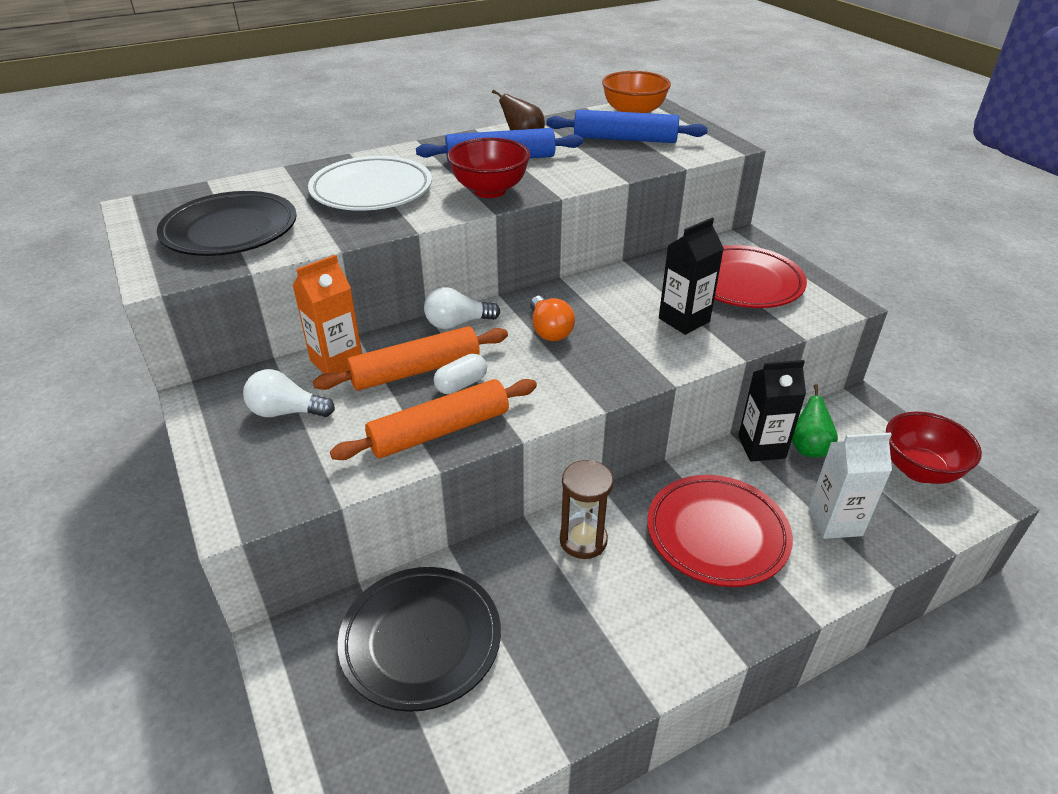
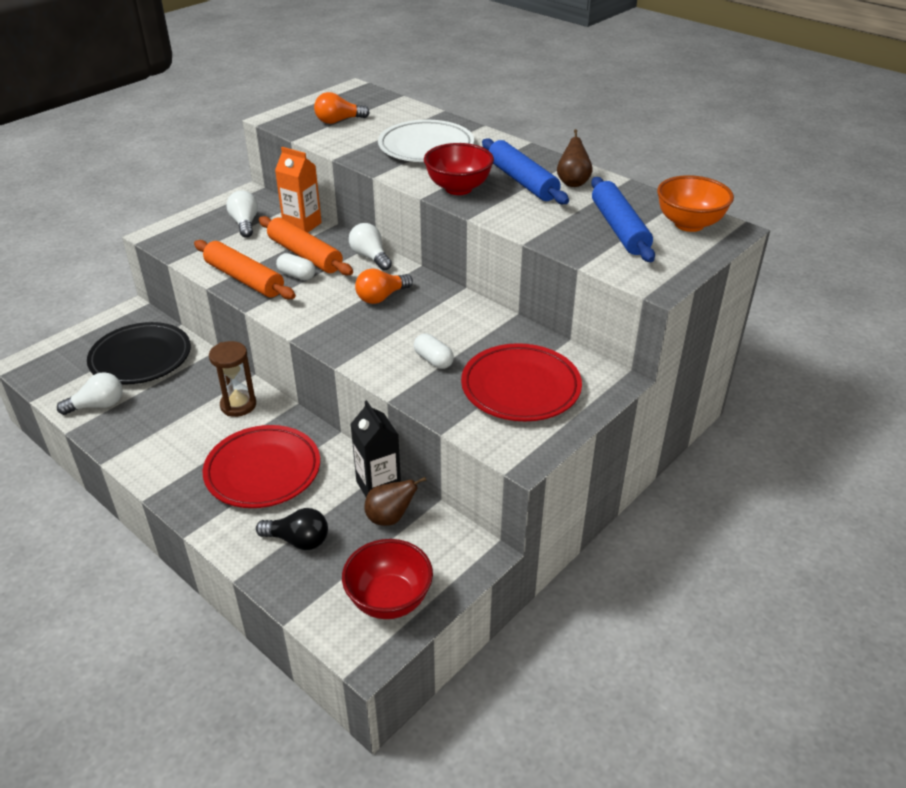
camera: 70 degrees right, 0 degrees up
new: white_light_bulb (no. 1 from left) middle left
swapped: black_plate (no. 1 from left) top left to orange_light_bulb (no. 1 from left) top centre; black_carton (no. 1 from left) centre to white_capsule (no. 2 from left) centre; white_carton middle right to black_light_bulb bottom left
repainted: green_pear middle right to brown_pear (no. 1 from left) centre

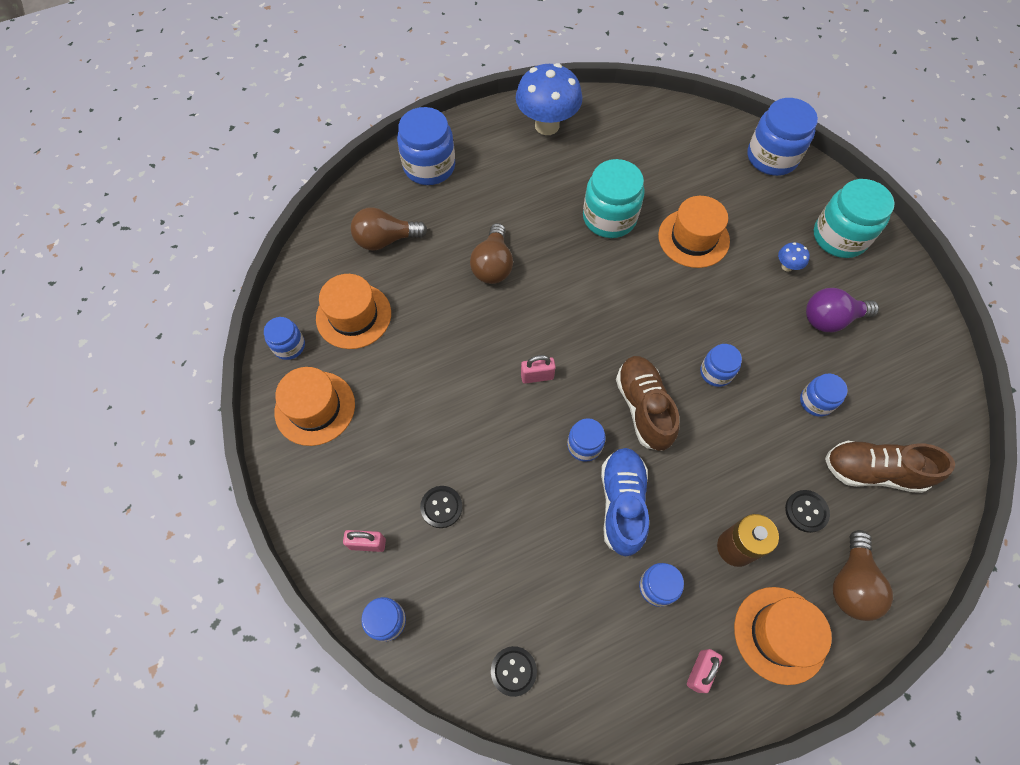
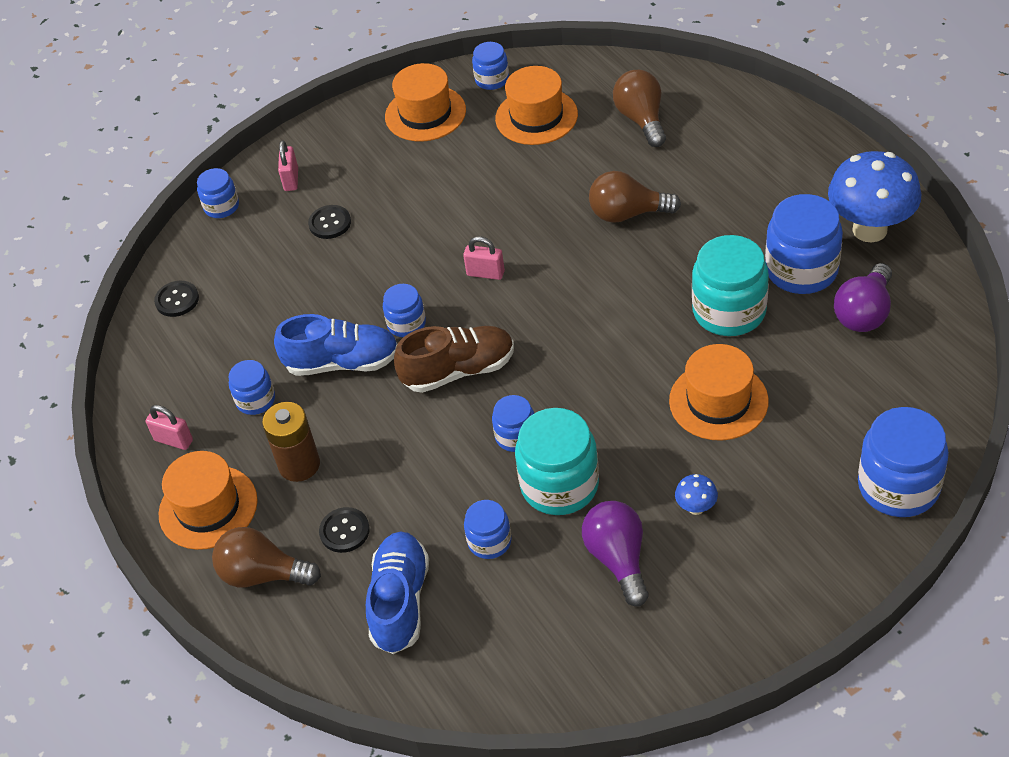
camera: 90 degrees right, 15 degrees down
new: purple_light_bulb (no. 2 from left) middle right
shifted: blue_jar (no. 3 from left in the first image) top centre to blue_jar (no. 7 from left) top right; turquoise_jar (no. 2 from left in the first image) top right to turquoise_jar (no. 1 from left) centre
repainted: brown_shoe (no. 2 from left) middle right to blue_shoe (no. 2 from left) bottom centre
rotated: pink_padlock (no. 2 from left in the first image) centre = centre 60 degrees counterclockwise

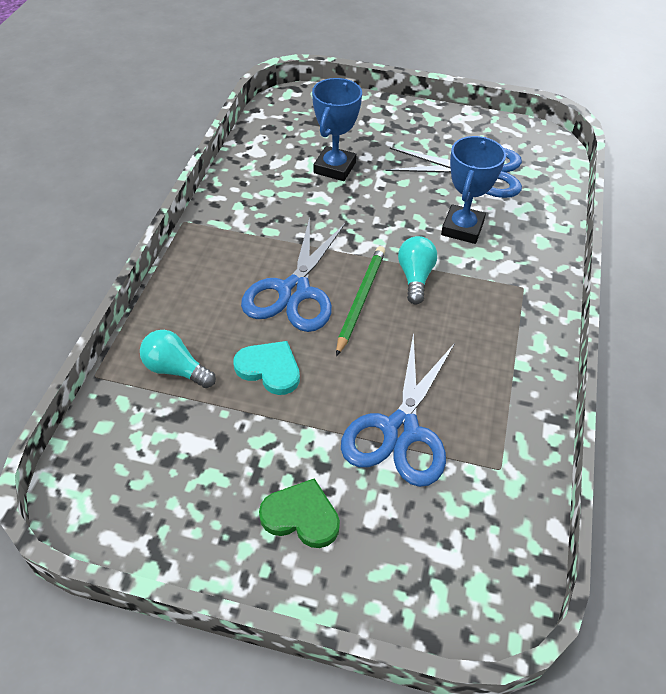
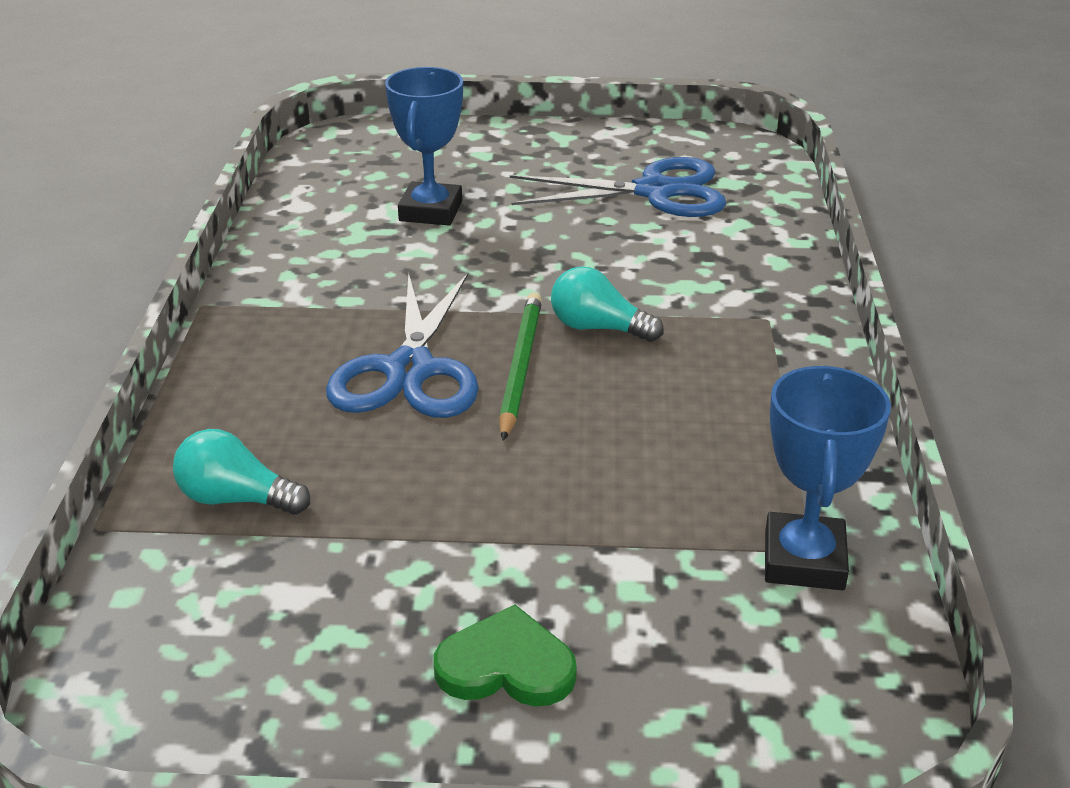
camera: 10 degrees left, 15 degrees down
gone: blue_scissors (no. 2 from left) centre; turquoise_heart centre
shifted: blue_trophy (no. 2 from left) top right to middle right
rotated: turquoise_light_bulb (no. 2 from left) centre = centre 60 degrees counterclockwise

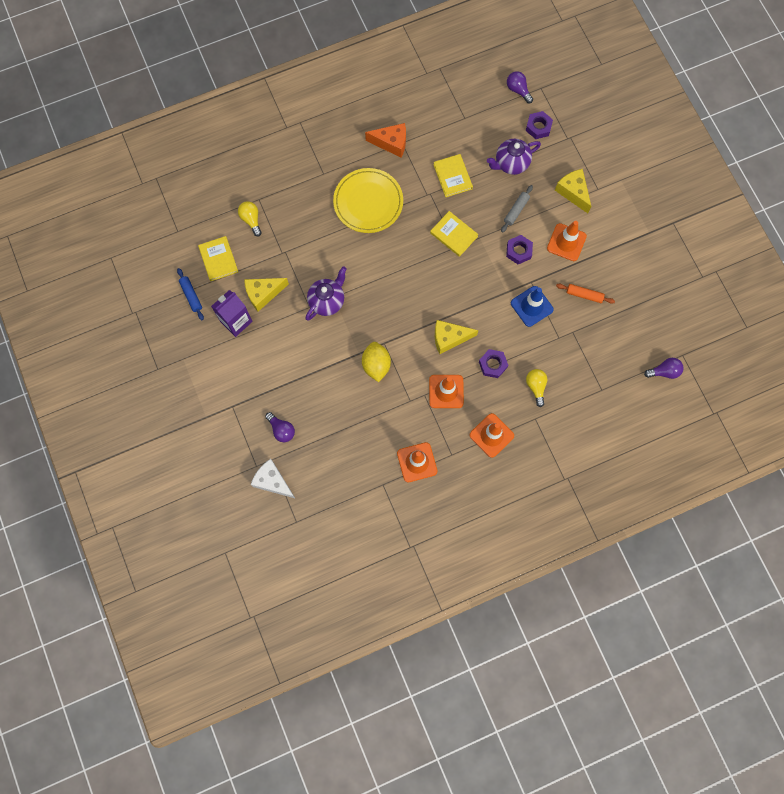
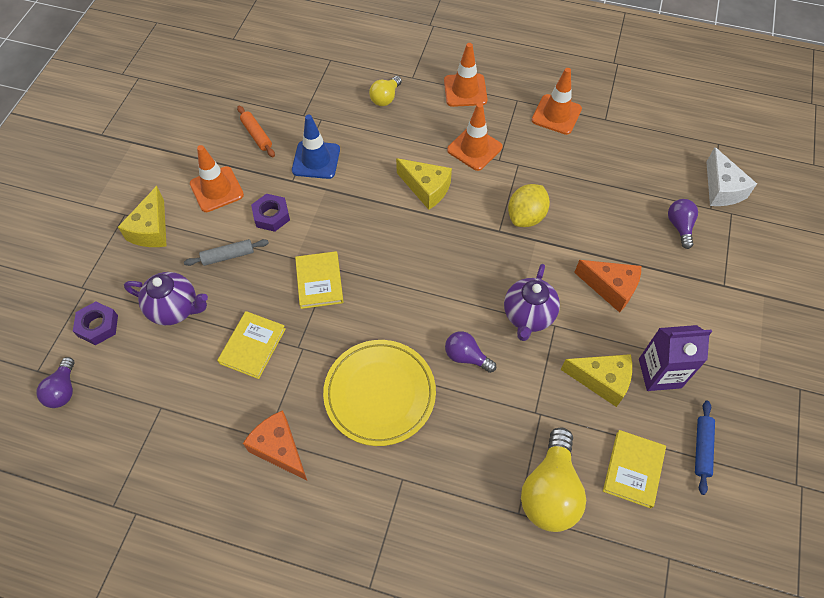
camera: 140 degrees left, 15 degrees down
gone: purple_nut (no. 1 from left) centre
new: orange_cheese (no. 2 from left) middle right
shifted: purple_light_bulb (no. 3 from left in the first image) middle right to purple_light_bulb (no. 2 from left) centre
rotated: purple_teapot (no. 1 from left in the first image) centre = centre 60 degrees counterclockwise
scaled: yellow_light_bulb (no. 1 from left in the first image) top left = bottom right x1.79

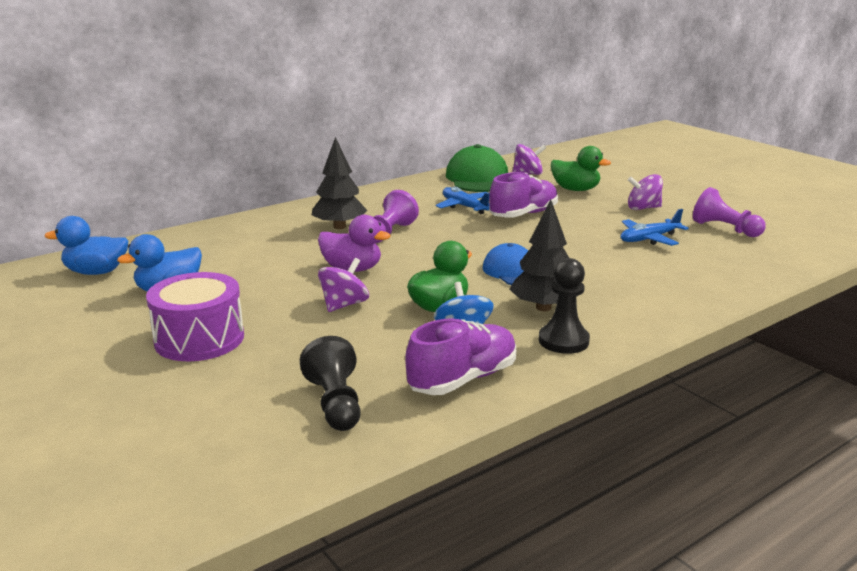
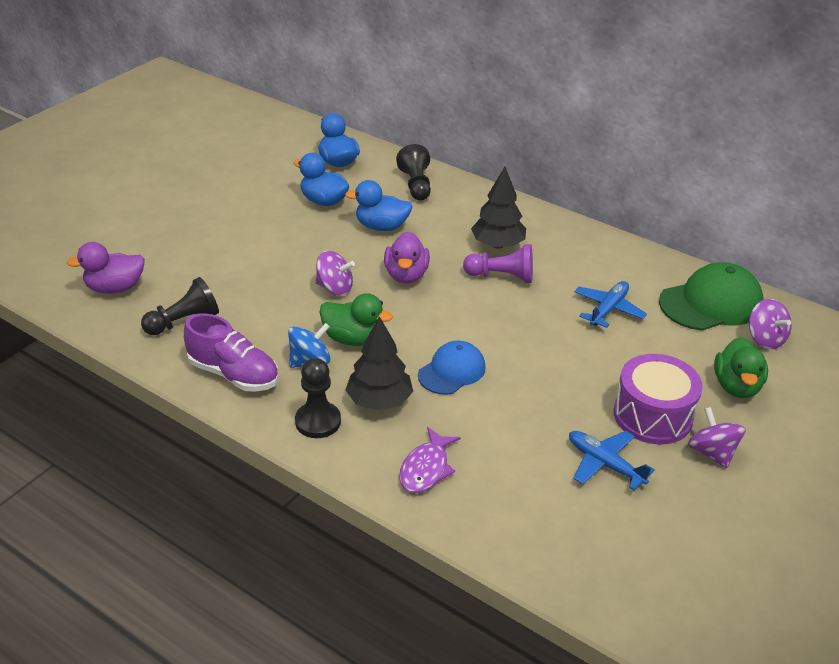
camera: 70 degrees right, 15 degrees up
gone: purple_shoe (no. 2 from left) centre; purple_pawn (no. 2 from left) middle right
new: black_pawn (no. 3 from left) top centre; blue_duck (no. 3 from left) top centre; purple_duck (no. 1 from left) middle left; purple_fish bottom centre
shifted: purple_drum middle left to middle right

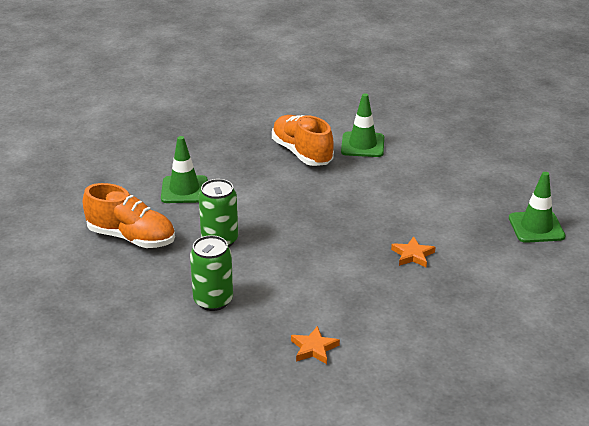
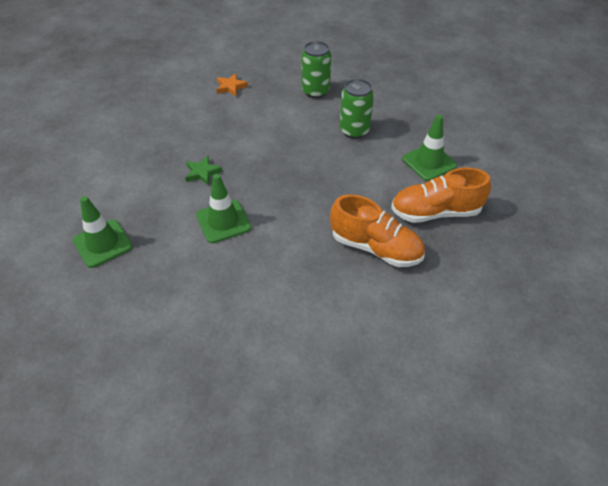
camera: 150 degrees right, 15 degrees up
shifted: green_traffic_cone (no. 2 from left) top centre to centre; orange_shoe (no. 1 from left in the first image) middle left to orange_shoe (no. 2 from left) middle right
repainted: orange_star (no. 2 from left) middle right to green_star centre

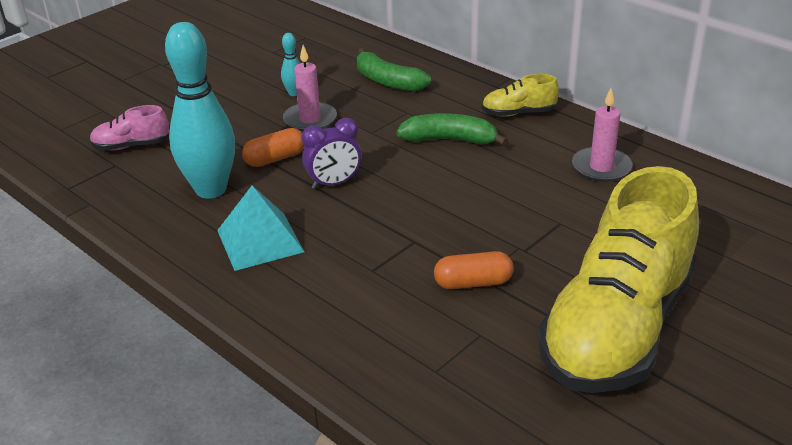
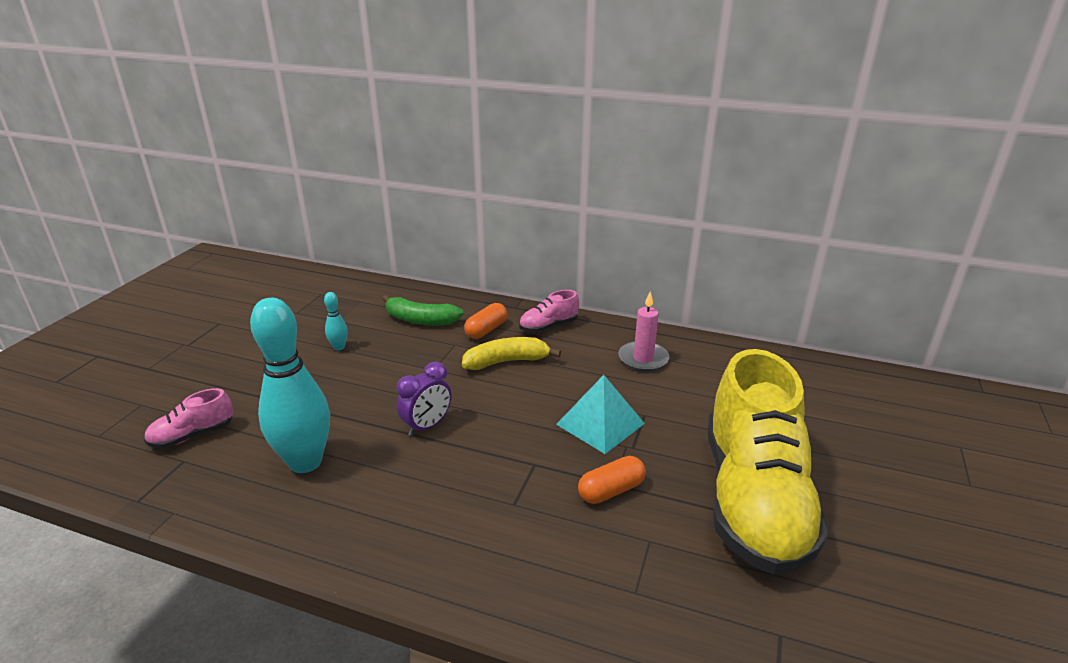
camera: 25 degrees left, 5 degrees down
gone: pink_candle (no. 1 from left) top centre
shifted: orange_capsule (no. 1 from left) top centre to centre; turquoise_pyramid middle left to centre
repainted: yellow_shoe (no. 1 from left) top centre to pink_shoe (no. 2 from left) centre; green_banana (no. 2 from left) top centre to yellow_banana centre

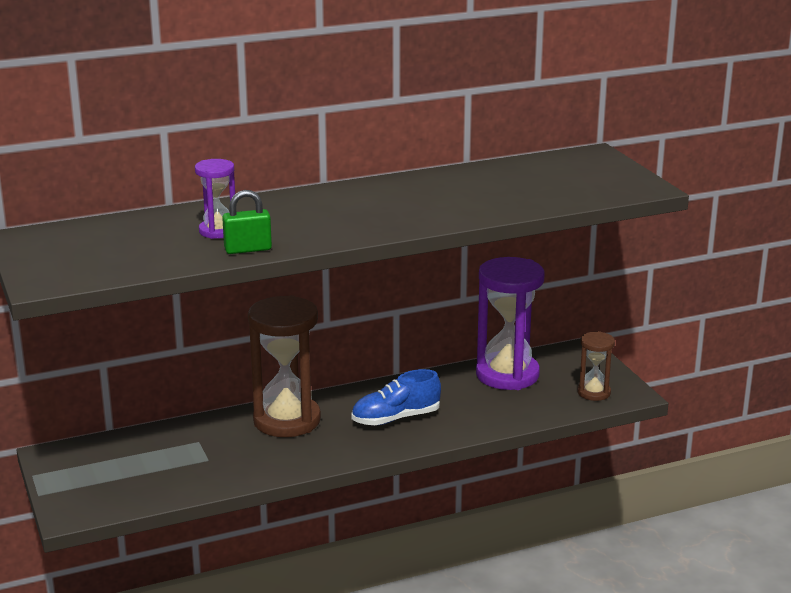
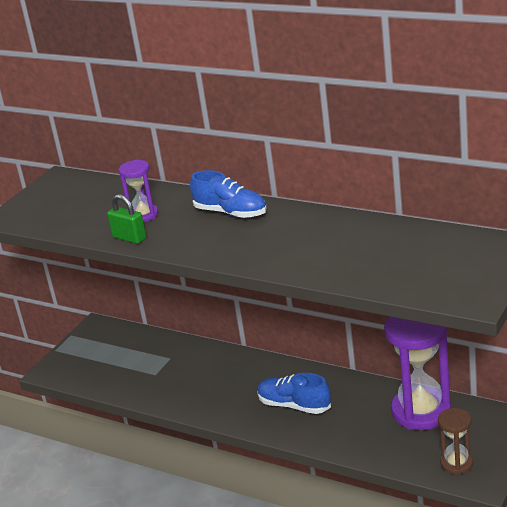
camera: 55 degrees right, 5 degrees up
gone: brown_hourglass (no. 1 from left) centre
new: blue_shoe (no. 1 from left) centre

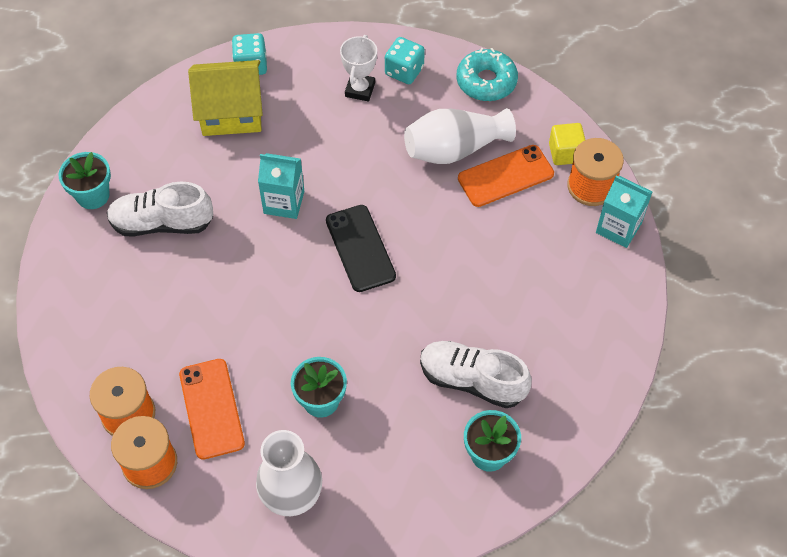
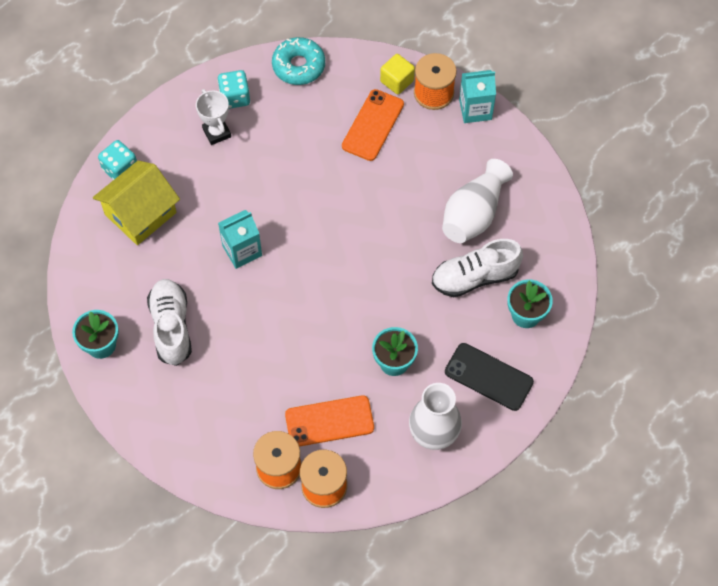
camera: 40 degrees left, 5 degrees up
shifted: white_vase (no. 2 from left) top centre to centre; black_phone centre to middle right
rotated: white_shoe (no. 1 from left) middle left = middle left 120 degrees clockwise; orange_phone (no. 1 from left) bottom left = bottom centre 45 degrees counterclockwise

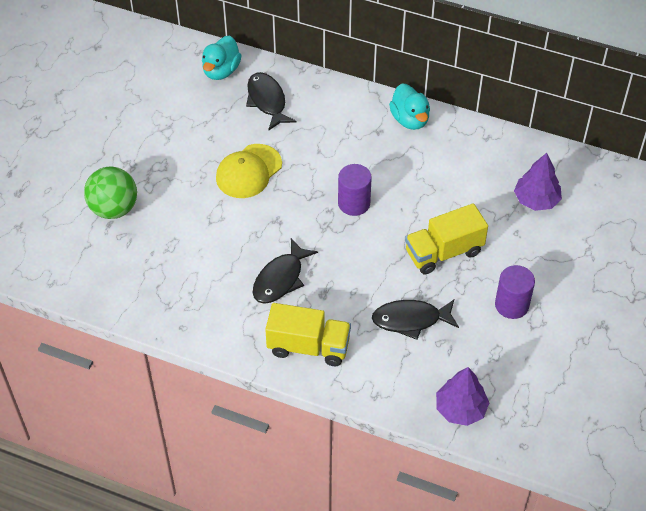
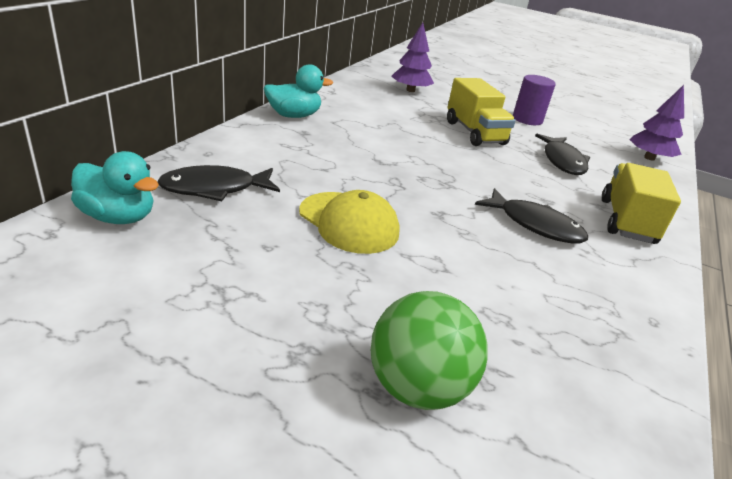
camera: 90 degrees left, 20 degrees down
gone: purple_cylinder (no. 1 from left) centre

